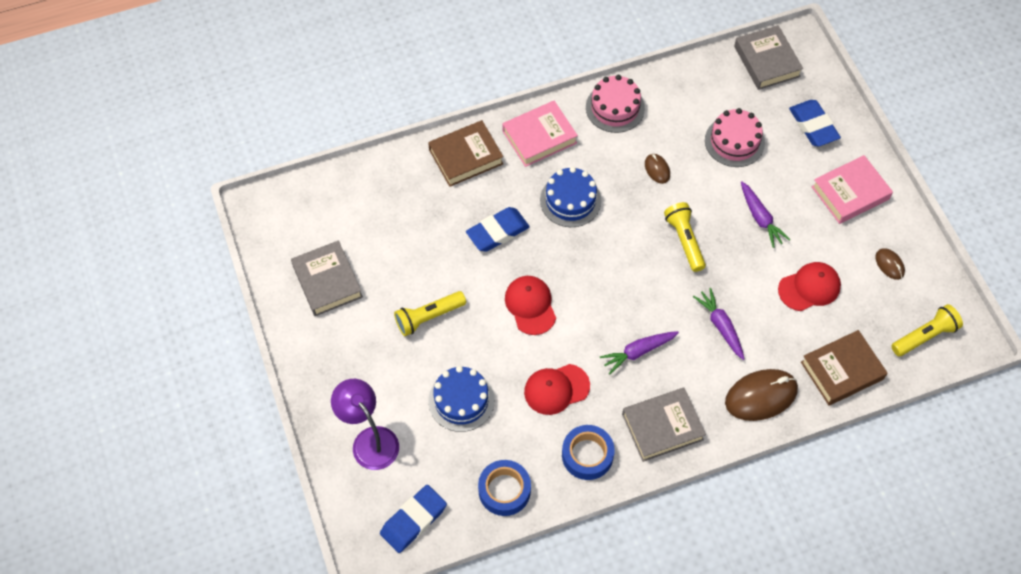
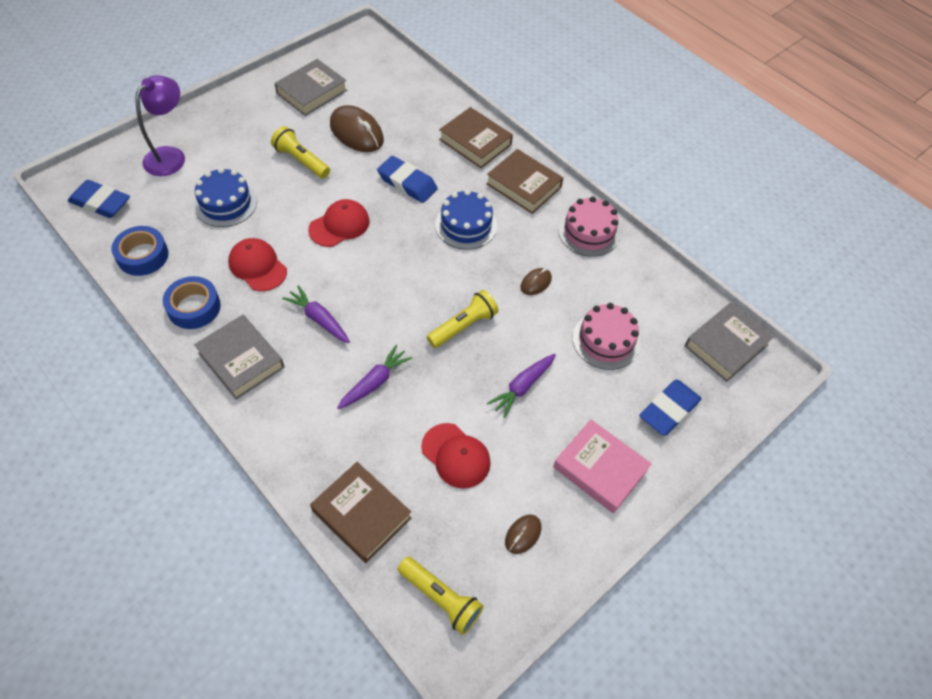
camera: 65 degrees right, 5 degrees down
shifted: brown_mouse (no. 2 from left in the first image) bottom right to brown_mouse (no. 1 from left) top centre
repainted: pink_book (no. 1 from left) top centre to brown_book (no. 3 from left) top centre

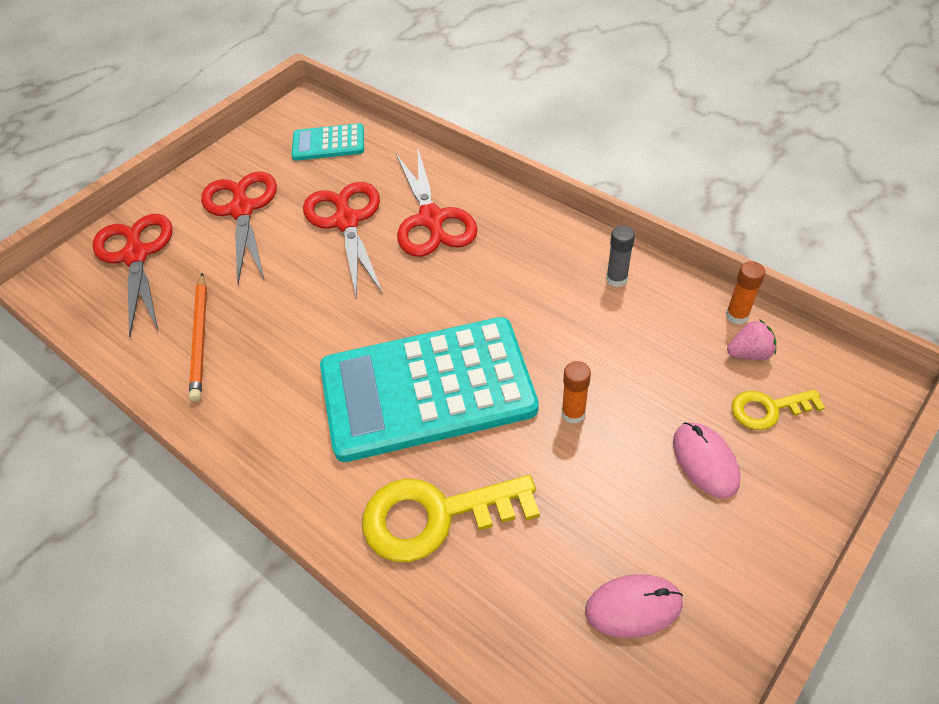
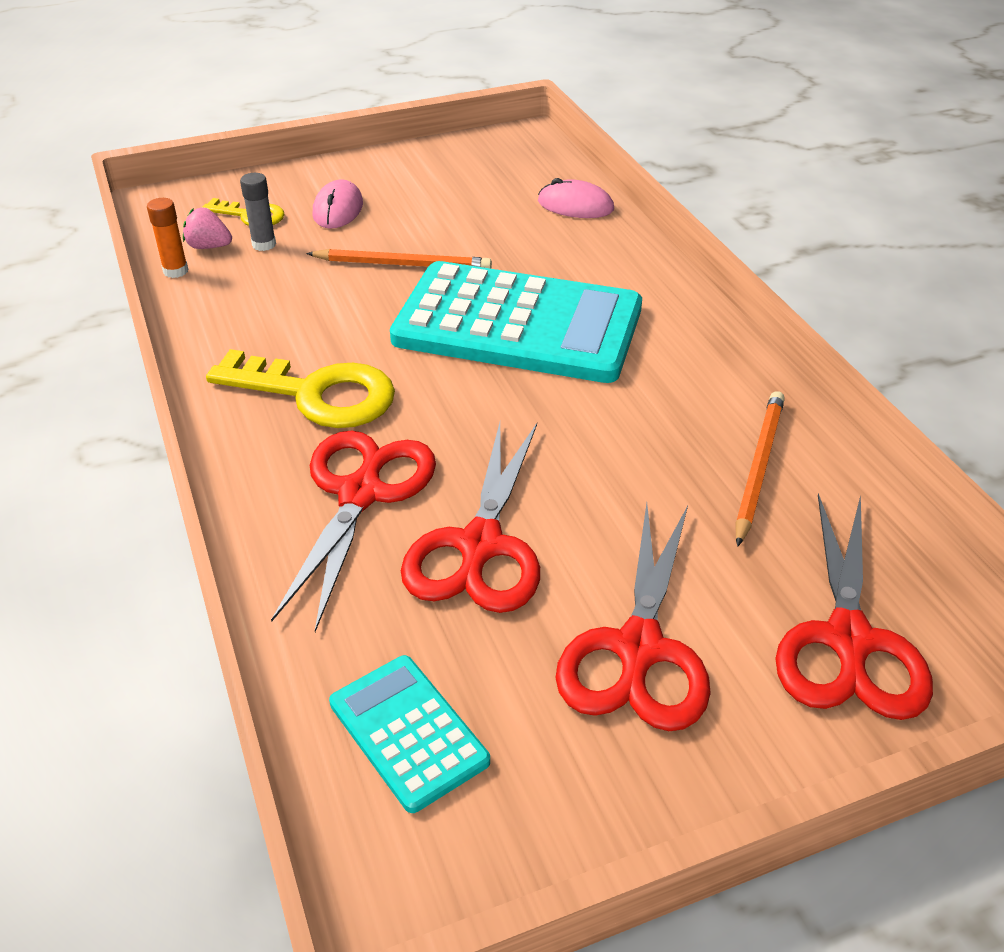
camera: 155 degrees left, 10 degrees down
shifted: grey_glue_stick centre to top left; yellow_key (no. 1 from left in the first image) bottom centre to yellow_key (no. 2 from left) middle left; pink_mouse (no. 1 from left in the first image) bottom right to pink_mouse (no. 2 from left) top centre
swapped: orange_glue_stick (no. 1 from left) centre to orange_pencil (no. 1 from left) top centre
rotated: turquoise_calculator (no. 1 from left) top centre = bottom centre 150 degrees counterclockwise

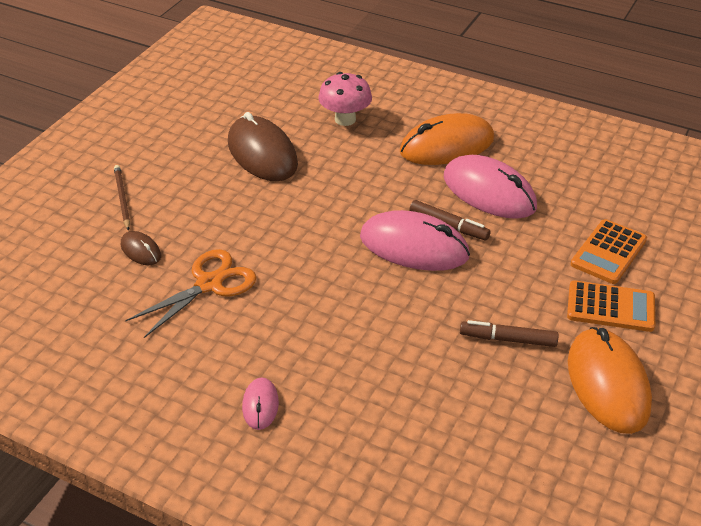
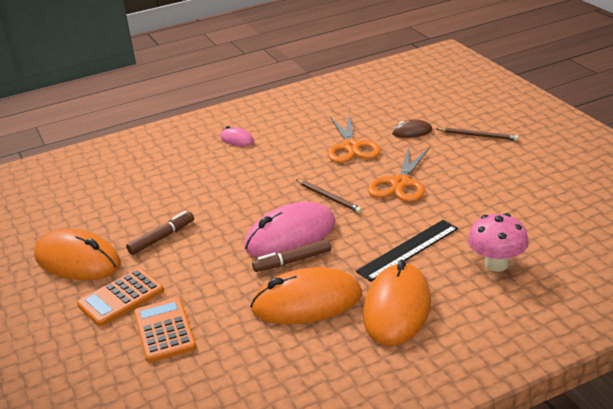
camera: 130 degrees right, 10 degrees down
gone: brown_mouse (no. 2 from left) top centre
new: orange_scissors (no. 2 from left) centre; brown_pencil (no. 1 from left) centre; black_ruler centre
repainted: pink_mouse (no. 3 from left) middle right to orange_mouse (no. 2 from left) bottom centre

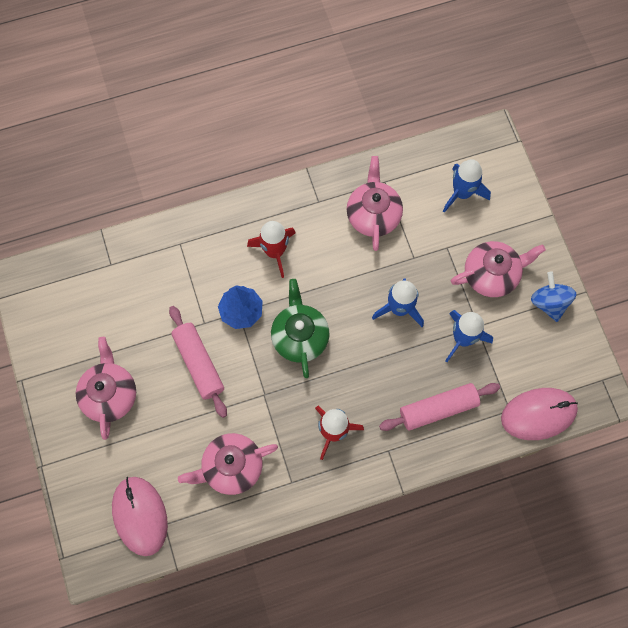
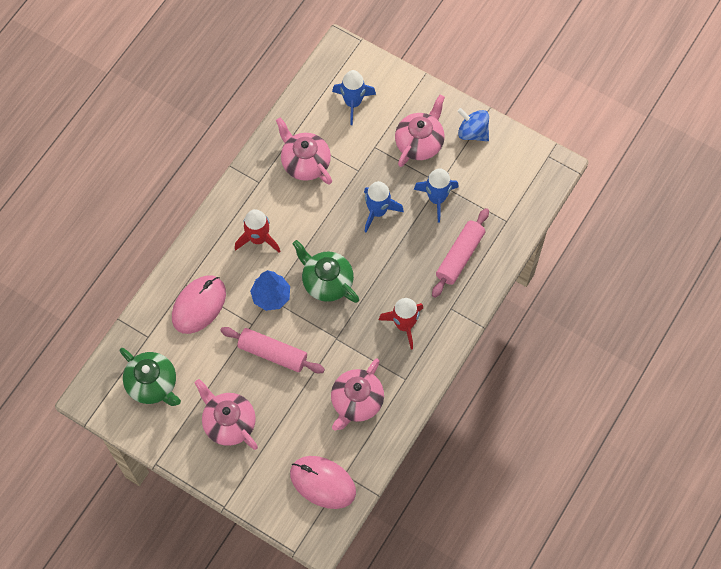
camera: 40 degrees left, 5 degrees down
new: green_teapot (no. 1 from left) middle left
shifted: pink_mouse (no. 2 from left in the first image) middle right to pink_mouse (no. 1 from left) middle left

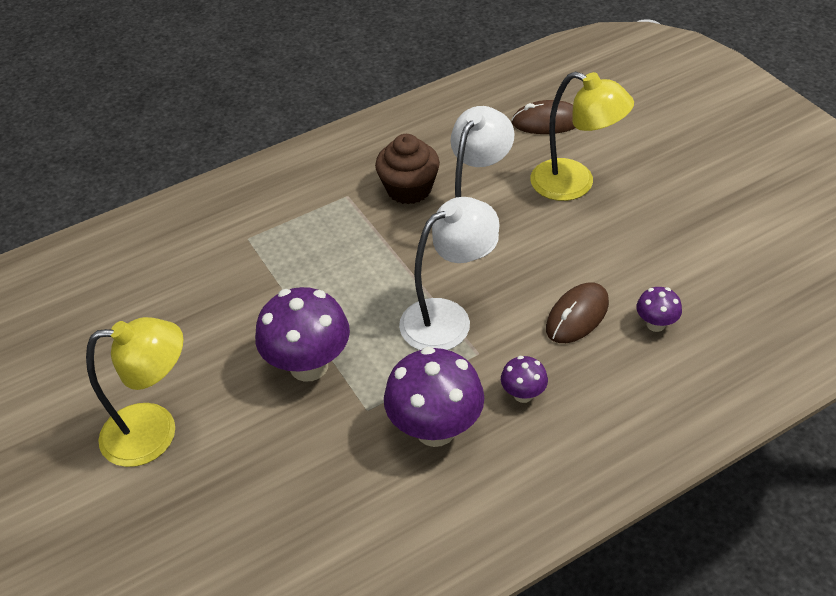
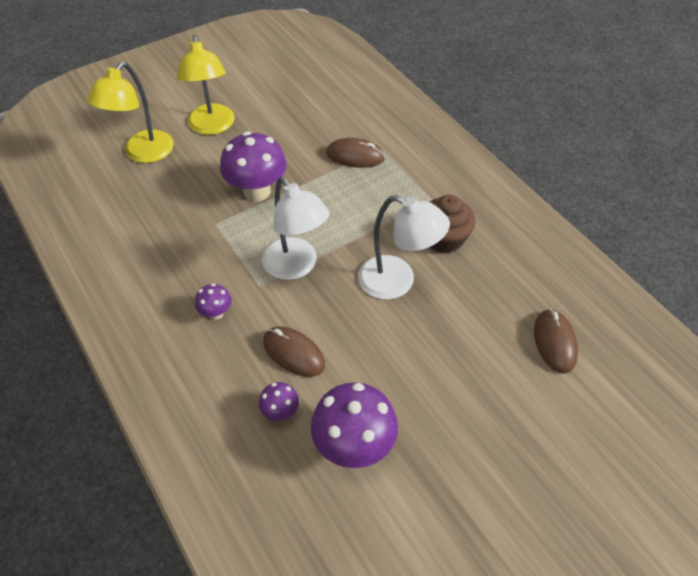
camera: 85 degrees right, 5 degrees up
new: brown_mouse (no. 2 from left) top centre
shifted: yellow_lamp (no. 2 from left in the first image) top right to yellow_lamp (no. 1 from left) top left; purple_mushroom (no. 2 from left in the first image) centre to purple_mushroom (no. 4 from left) bottom centre

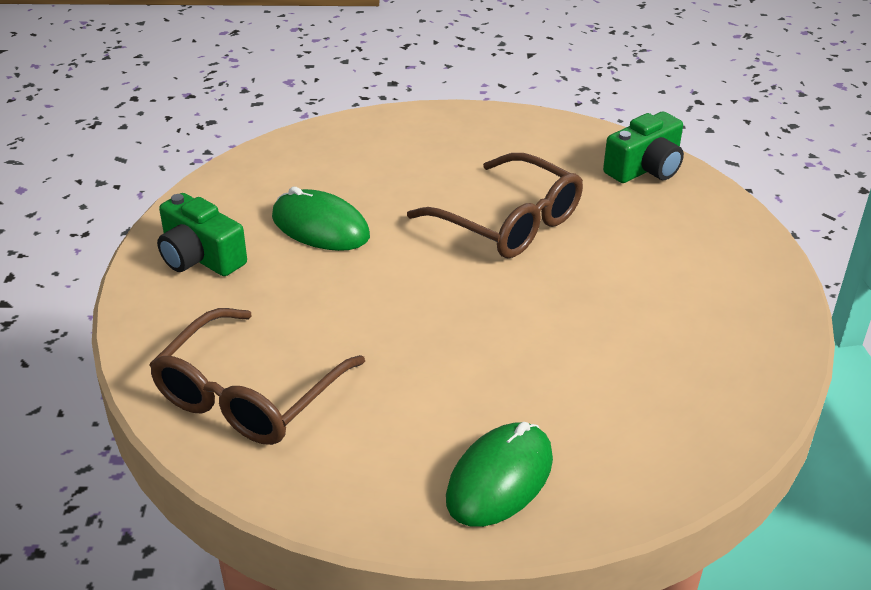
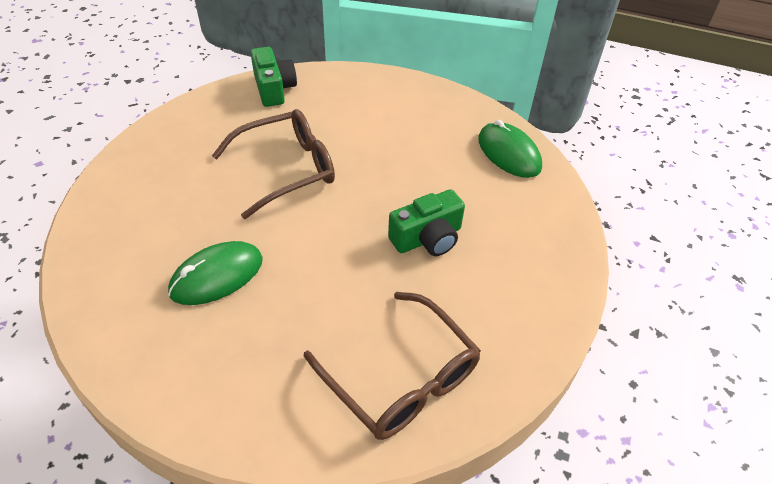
camera: 70 degrees left, 10 degrees up
shifted: green_camera (no. 1 from left in the first image) middle left to green_camera (no. 2 from left) centre; green_mouse (no. 2 from left) bottom centre to top centre

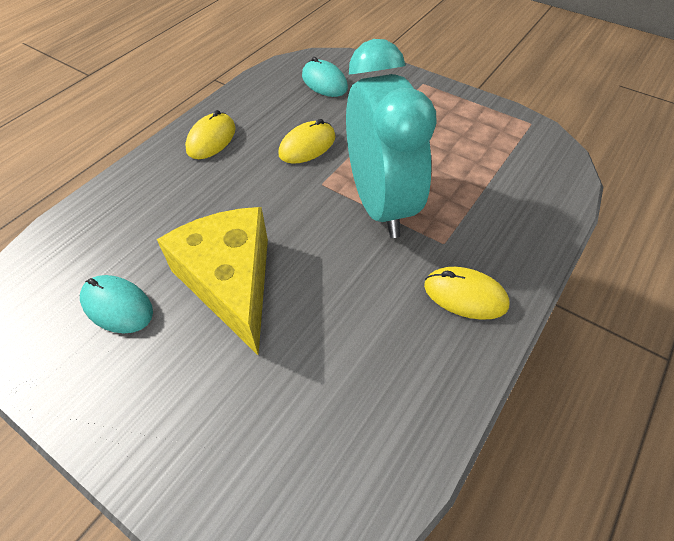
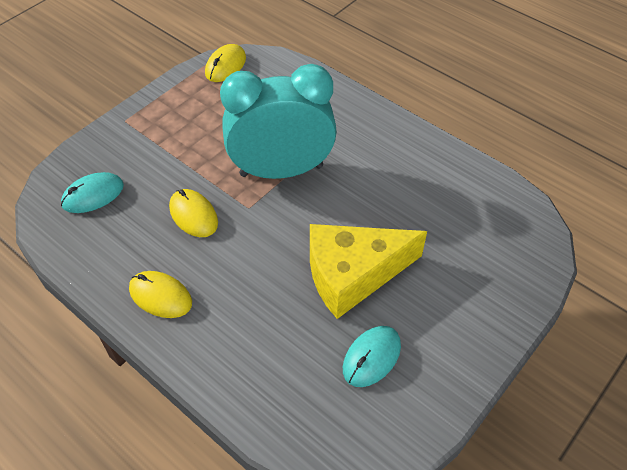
camera: 85 degrees left, 0 degrees up
shifted: yellow_mouse (no. 3 from left) middle right to top centre

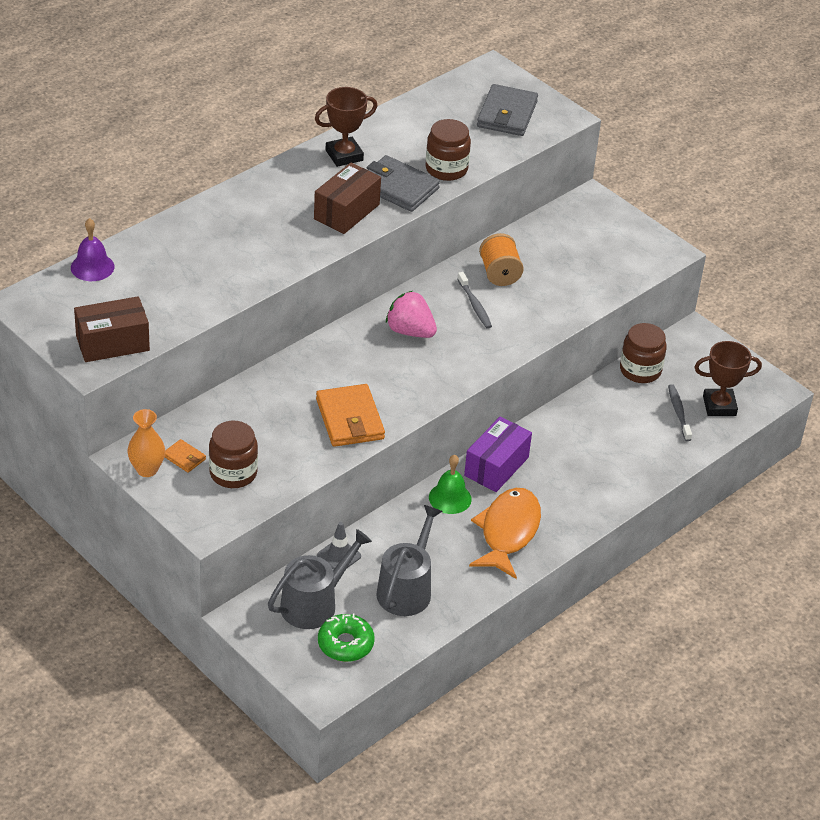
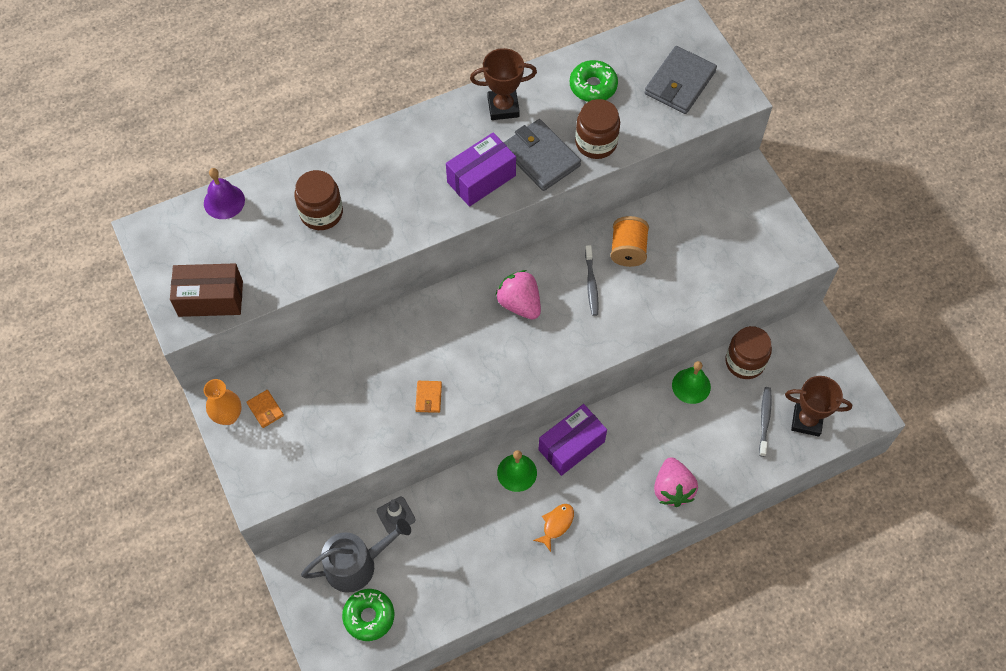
camera: 20 degrees right, 20 degrees up
gone: grey_watering_can (no. 2 from left) bottom centre
new: green_donut (no. 2 from left) top centre; green_bell (no. 2 from left) middle right; pink_strawberry (no. 2 from left) bottom right
shifted: brown_jar (no. 1 from left) middle left to top left
repainted: brown_box (no. 2 from left) top centre to purple_box (no. 1 from left) top centre
scaled: orange_wallet (no. 2 from left) centre = centre x0.48; orange_fish centre = bottom centre x0.47

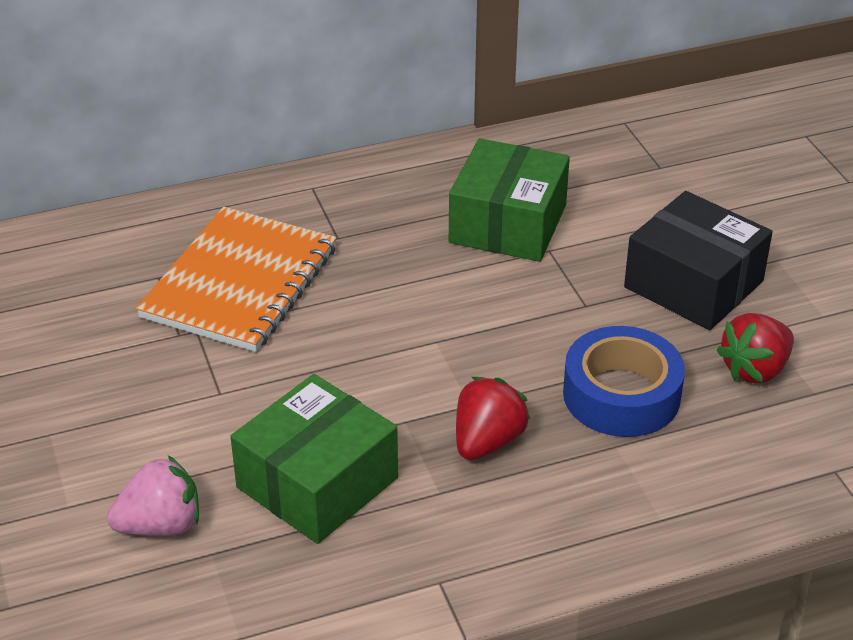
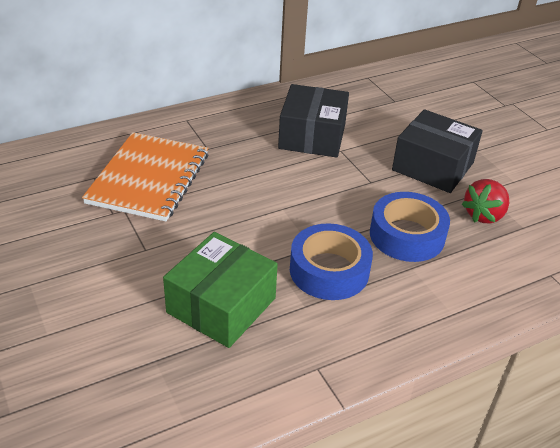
camera: 10 degrees left, 0 degrees up
gone: pink_strawberry bottom left
swapped: red_strawberry (no. 1 from left) centre to blue_tape (no. 1 from left) centre
repainted: green_box (no. 2 from left) top centre to black_box (no. 1 from left) top centre

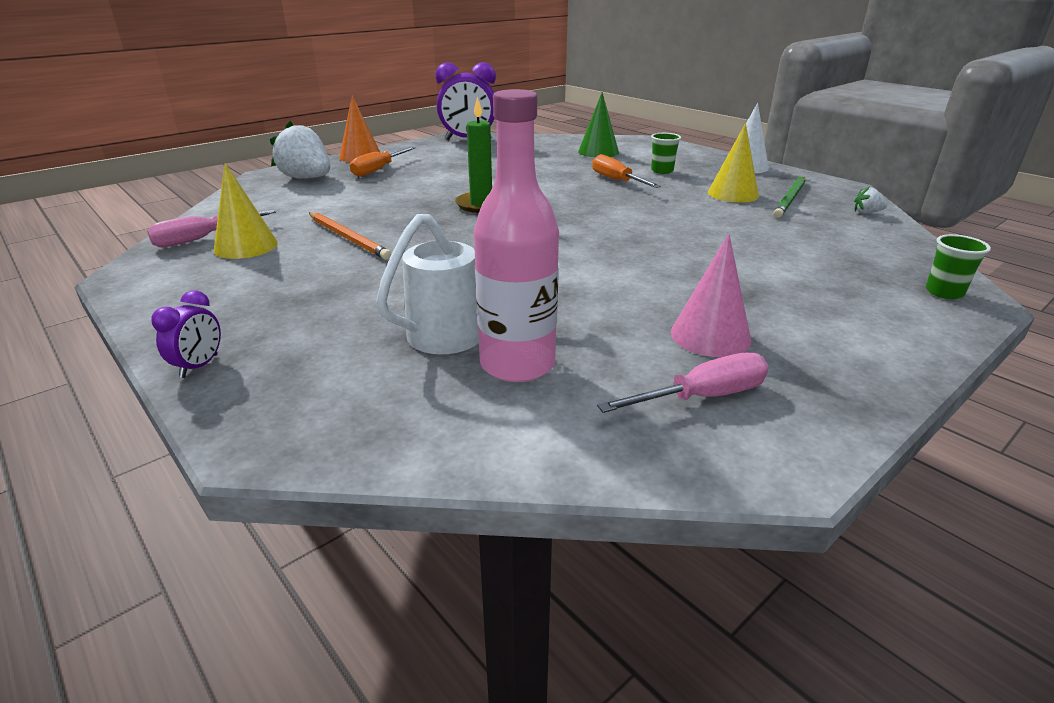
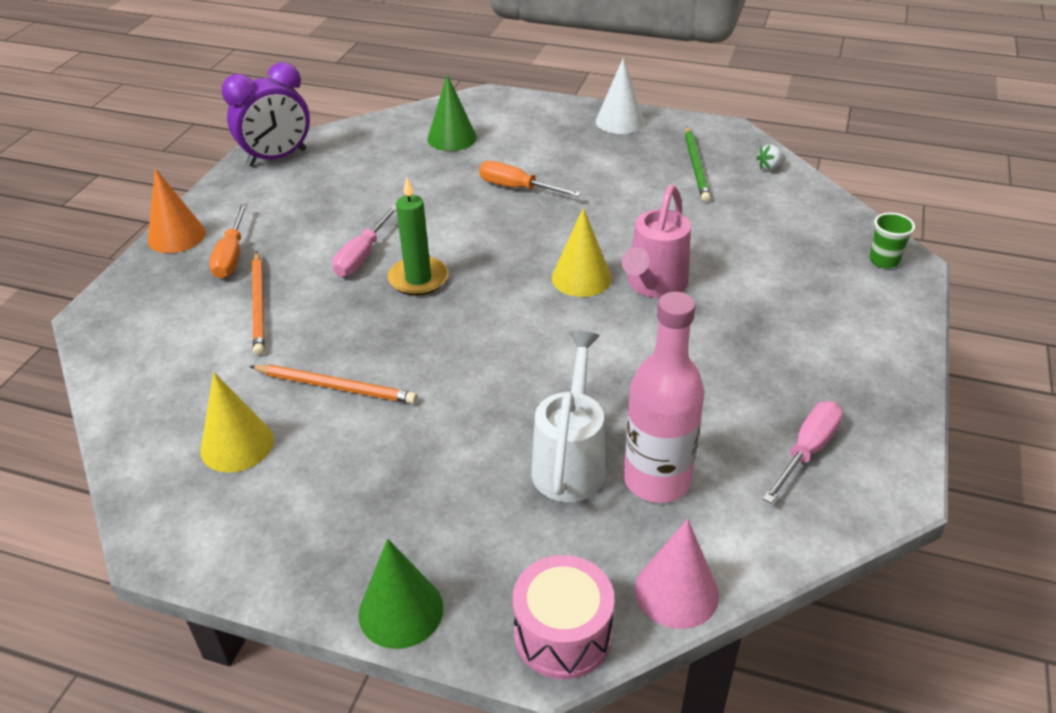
camera: 30 degrees left, 10 degrees up
gone: white_strawberry (no. 1 from left) top left; green_cup (no. 1 from left) top centre
new: pink_watering_can centre; orange_pencil (no. 1 from left) middle left; pink_drum bottom centre
shifted: yellow_cone (no. 2 from left) top right to centre; pink_screwdriver (no. 1 from left) top left to centre; pink_cone middle right to bottom centre
swapped: purple_clock (no. 1 from left) middle left to green_cone (no. 1 from left) bottom centre

